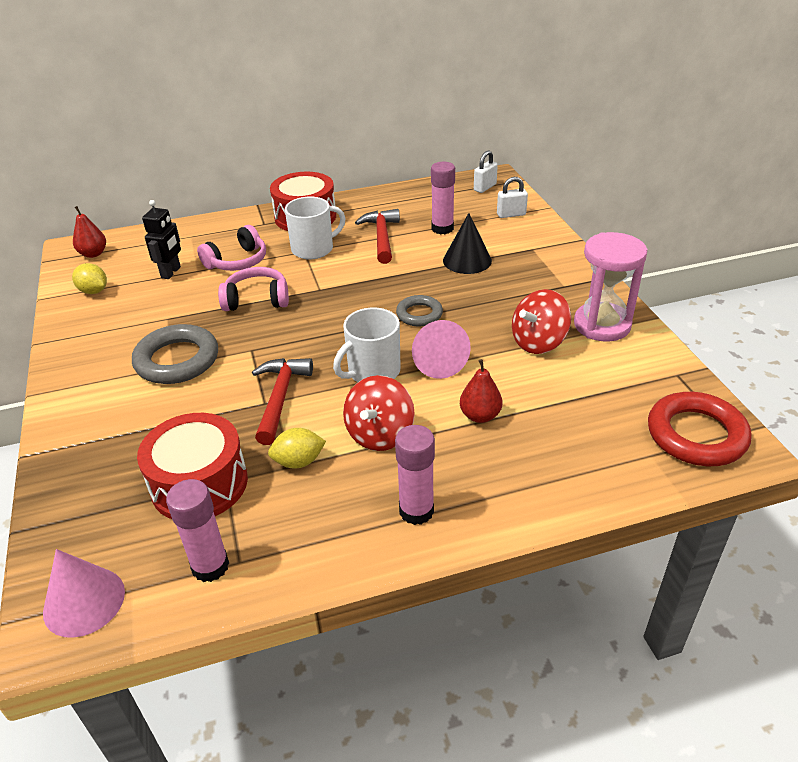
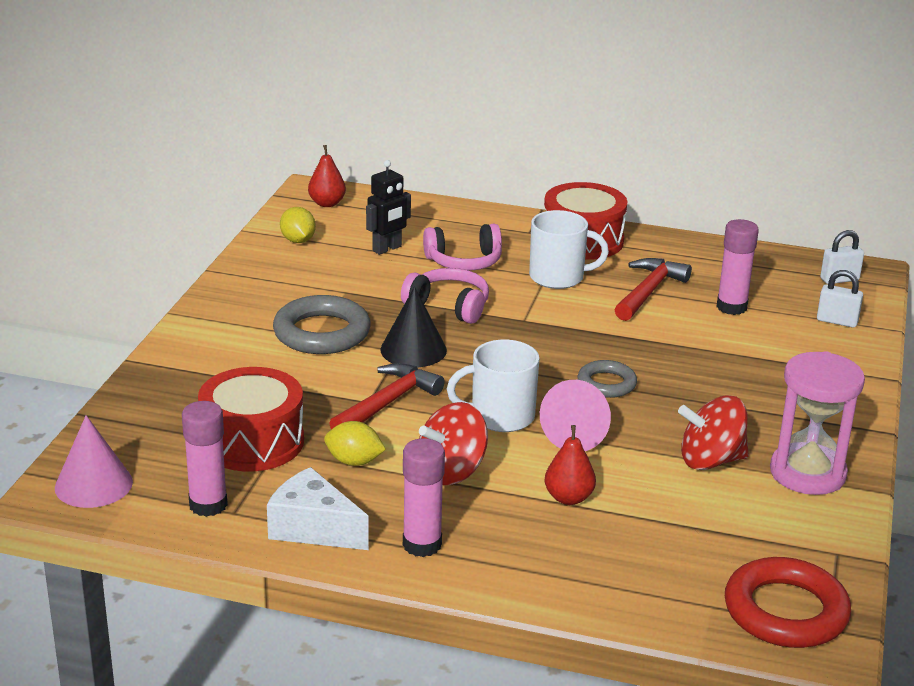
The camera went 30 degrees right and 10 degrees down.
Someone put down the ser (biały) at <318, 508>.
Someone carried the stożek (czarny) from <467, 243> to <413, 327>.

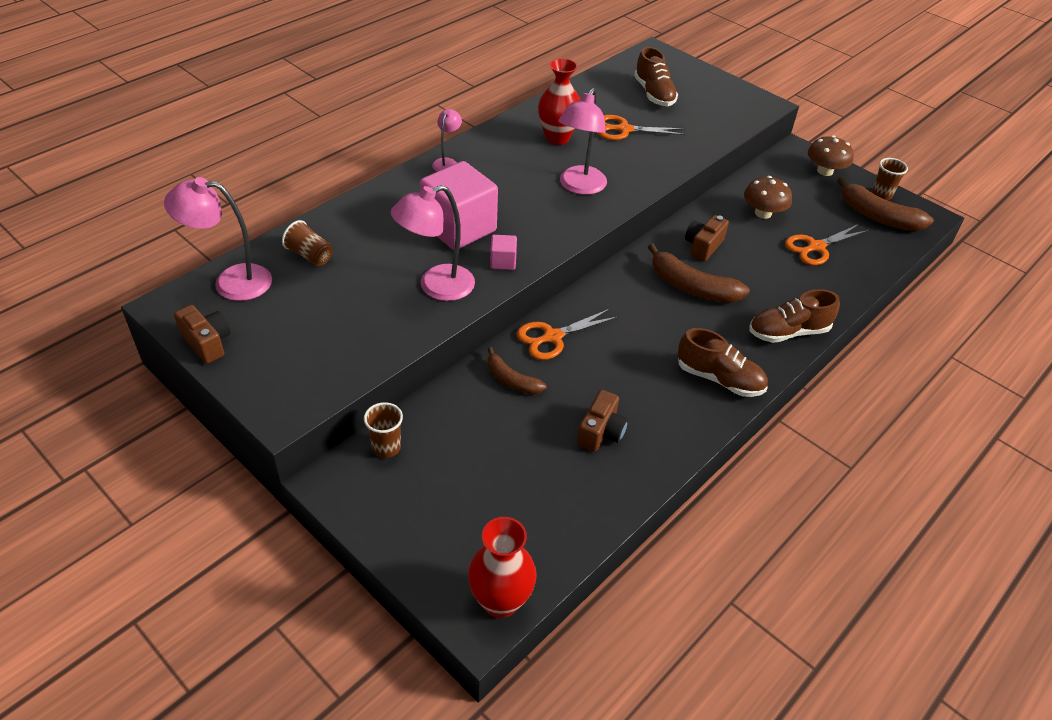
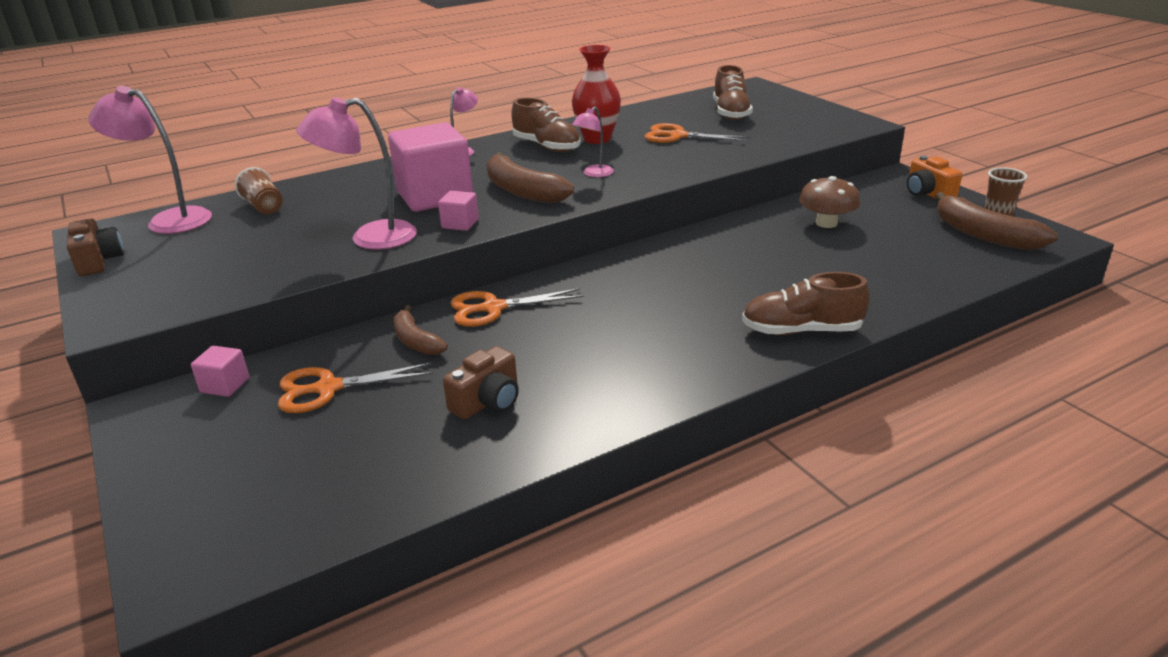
The camera went 20 degrees right and 15 degrees down.
Someone took away the wazon (czerwony) at <502, 567>.
Someone took away the aparat fotograficzny (brązowy) at <707, 238>.
Someone carried the banan (brązowy) from <699, 273> to <530, 177>.
Someone carried the but (brązowy) from <722, 362> to <546, 125>.
Someone carried the nożyczki (pomarańczowy) from <827, 244> to <355, 388>.
Someone swapped the szklanka (brązowy) at <383, 430> for the sześcian (różowy) at <220, 371>.
Someone swapped the grzyb (brązowy) at <830, 155> for the aparat fotograficzny (pomarańczowy) at <934, 177>.
Someone scaled the lampka (różowy) at <582, 141> by 0.55.

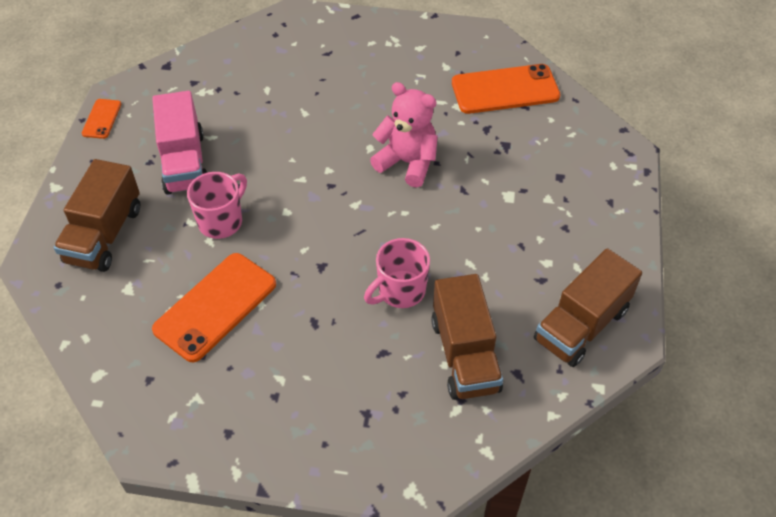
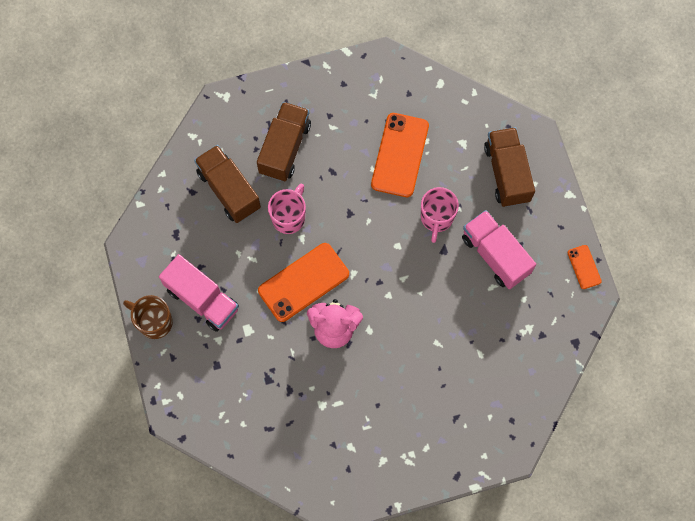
The camera went 155 degrees right and 20 degrees up.
Someone put down the kubek (brązowy) at <148, 317>.
Someone put down the ciężarówka (różowy) at <199, 293>.
Someone carried the telefon (pomarańczowy) from <506, 89> to <303, 282>.
Someone carried the ciężarówka (brązowy) from <588, 307> to <284, 141>.

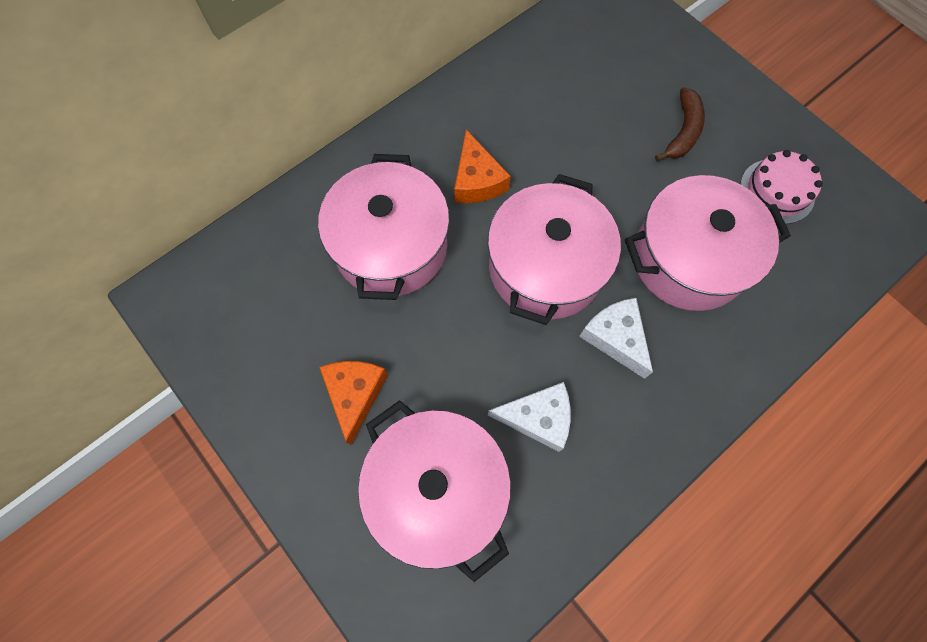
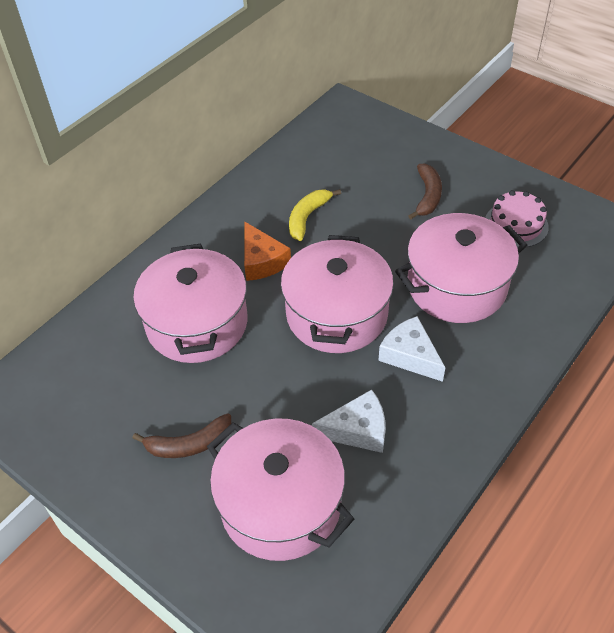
The camera went 10 degrees left and 20 degrees down.
Someone put down the banan (żółty) at <315, 215>.
Someone swapped the ser (pomarańczowy) at <353, 403> for the banan (brązowy) at <181, 435>.

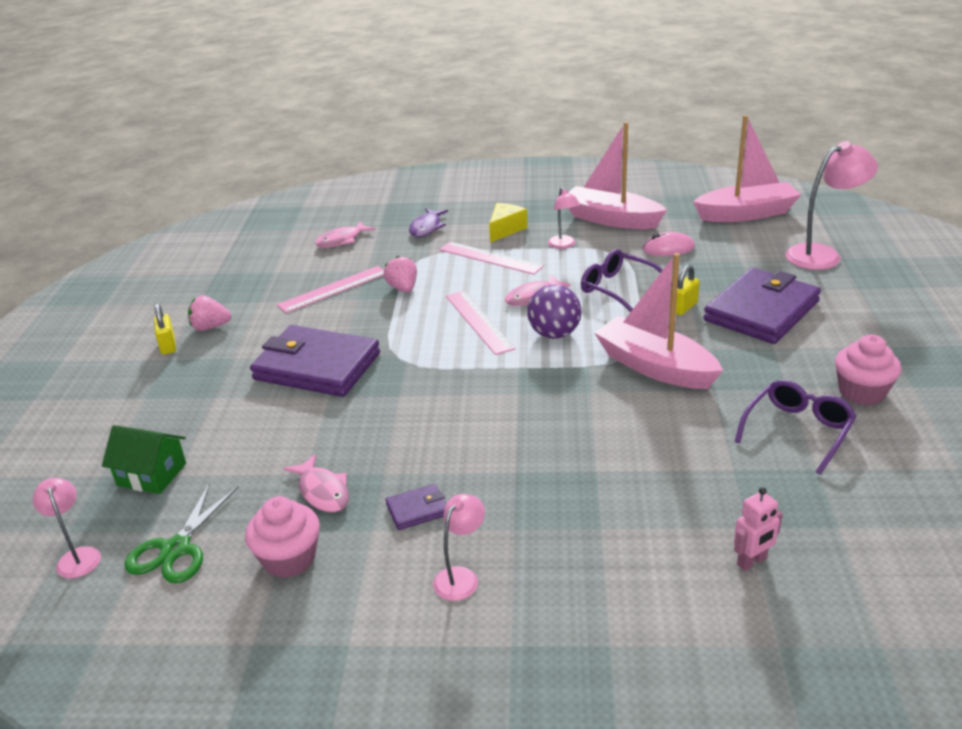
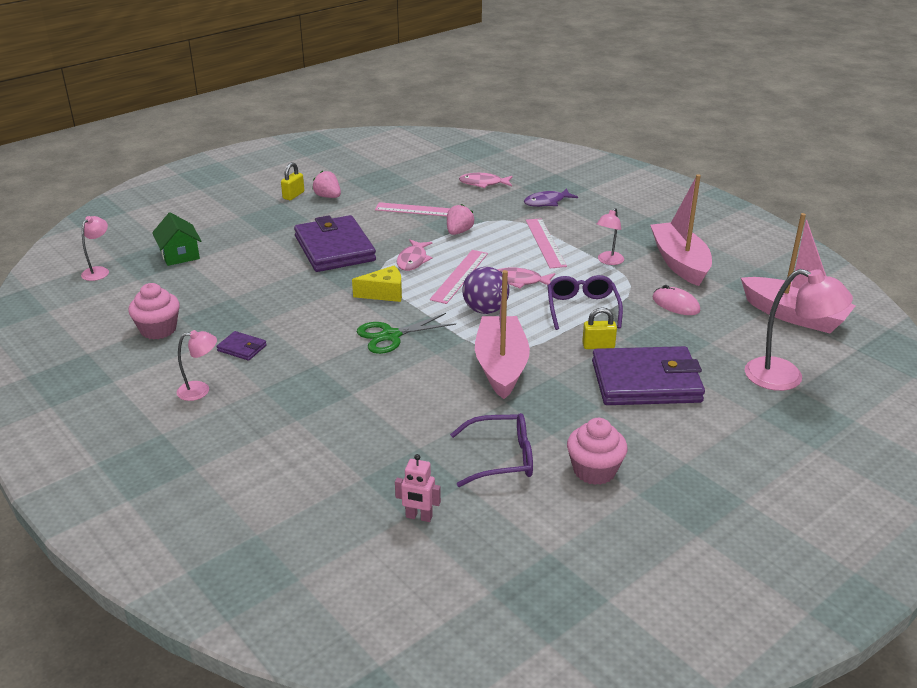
The camera went 45 degrees right and 0 degrees up.
Someone carried the nożyczki (zielony) from <182, 532> to <406, 333>.
Someone carried the ryba (różowy) from <316, 483> to <414, 255>.
Someone carried the ser (żółty) from <508, 223> to <377, 284>.
Someone carried the robot (różowy) from <758, 529> to <418, 488>.

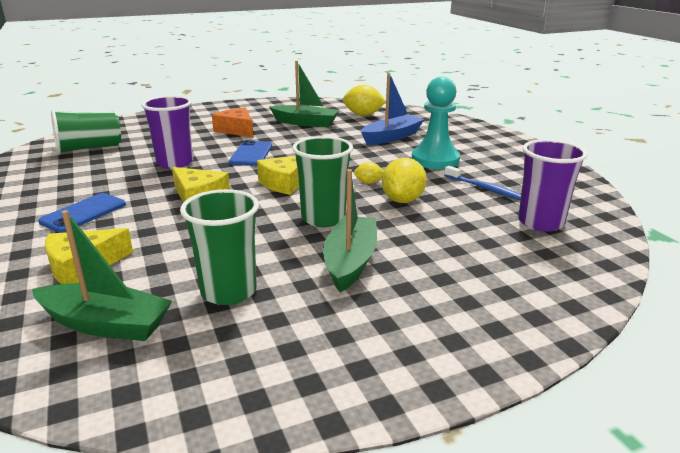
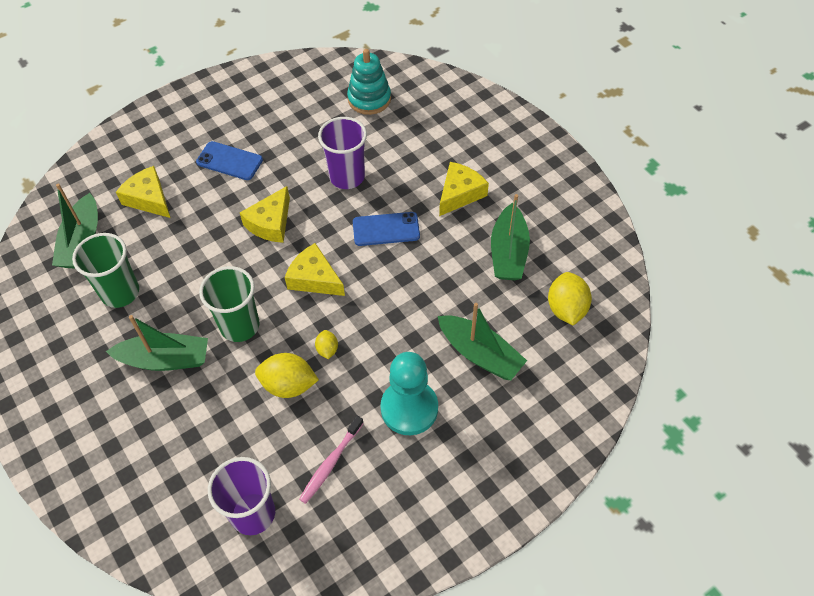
The camera went 80 degrees right and 30 degrees up.
Someone swapped the szklanka (zielony) at <86, 132> for the zabawka nakładanka (turkusowy) at <369, 82>.
Someone repainted the ser (pomarańczowy) at <233, 122>, which became the ser (żółty) at <464, 189>.
Someone repainted the łódka (niebieski) at <393, 109>, which became the łódka (zielony) at <482, 341>.
Someone repainted the szczoteczka do zębów (niebieski) at <482, 183>, which became the szczoteczka do zębów (różowy) at <331, 460>.

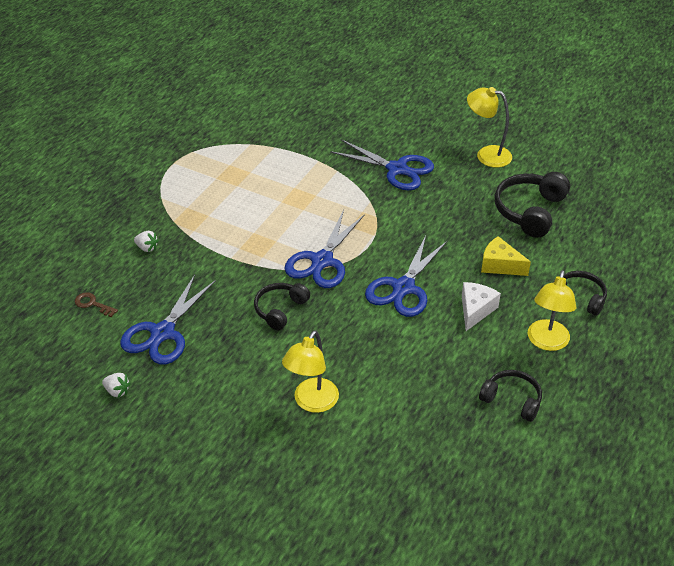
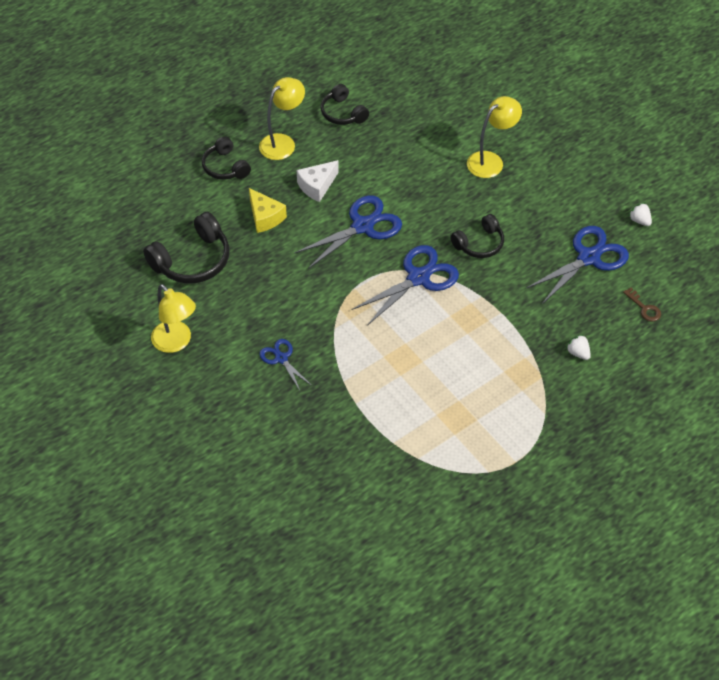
The camera went 155 degrees left and 10 degrees up.
Someone scaled the nożyczki (niebieski) at <382, 165> by 0.55.

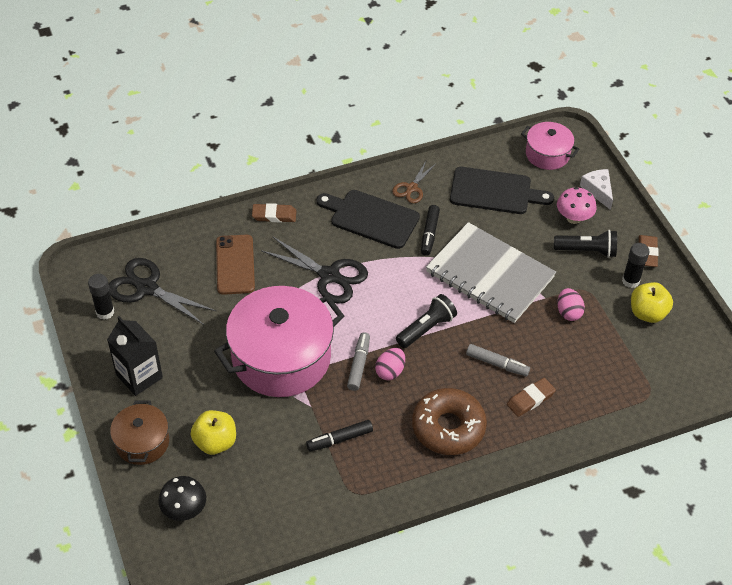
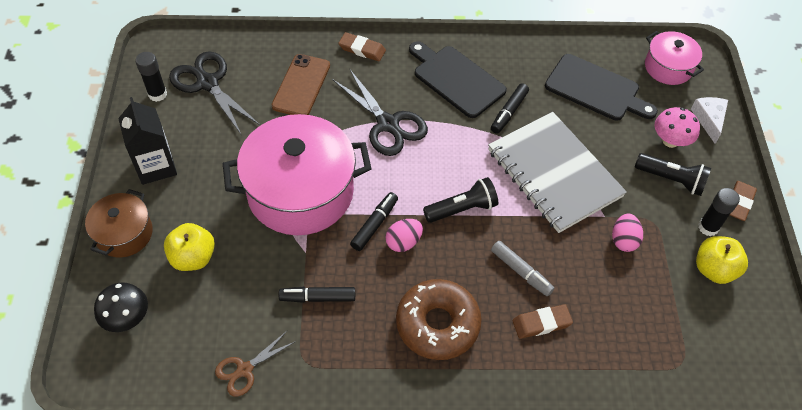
The camera went 20 degrees right and 5 degrees up.
Someone carried the nożyczki (brązowy) from <414, 182> to <255, 364>.
Someone repainted the flamaster (szary) at <358, 361>, which became the flamaster (czarny) at <374, 221>.

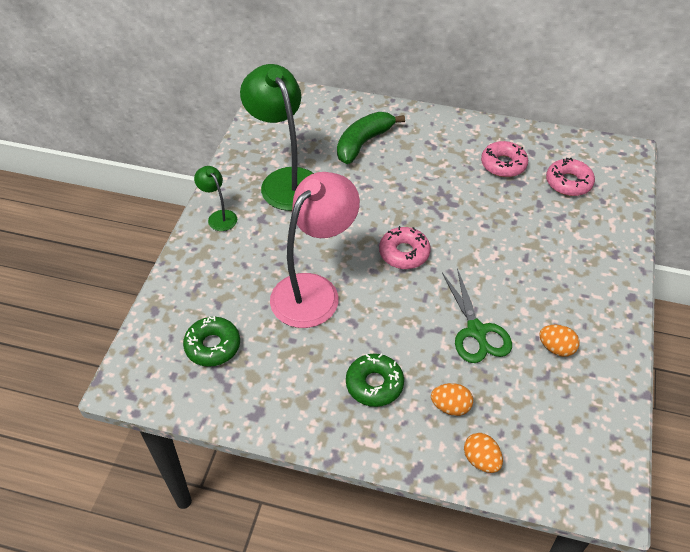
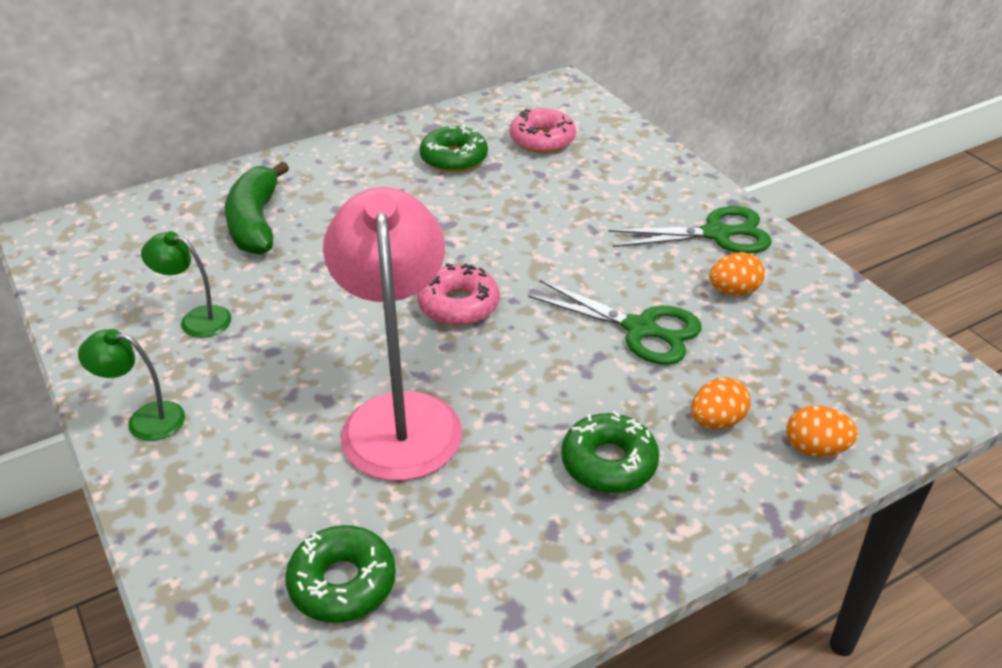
The camera went 45 degrees left and 10 degrees down.
Someone put down the nożyczki (zielony) at <690, 230>.
Someone repainted the donut (różowy) at <504, 159>, which became the donut (zielony) at <454, 148>.
Someone scaled the lampka (zielony) at <277, 137> by 0.46.

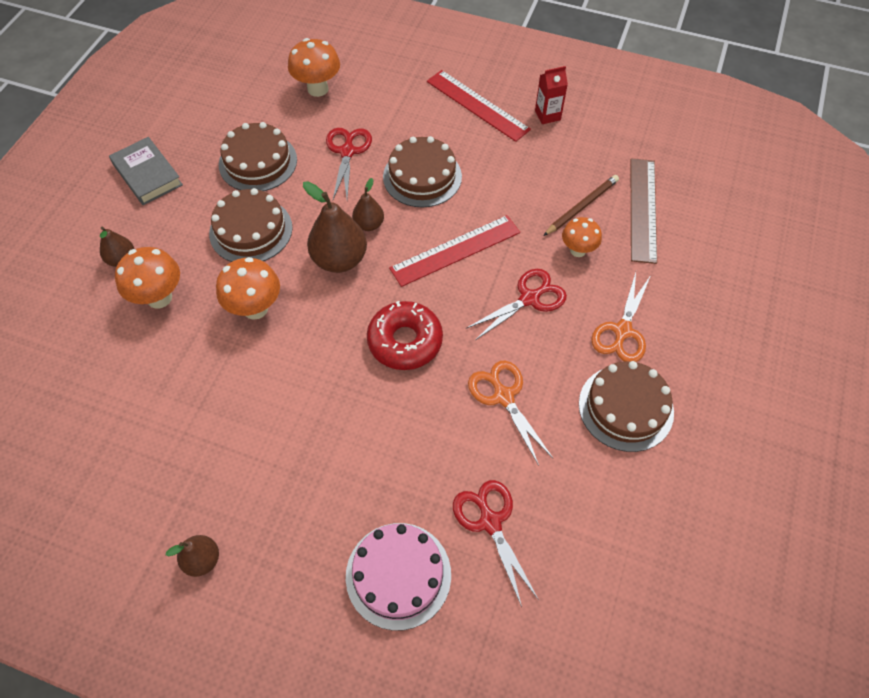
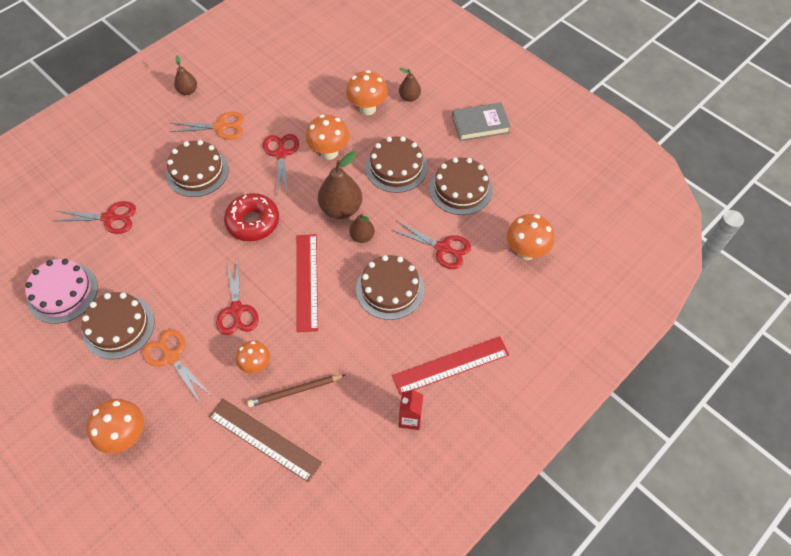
The camera went 115 degrees right and 0 degrees up.
Someone put down the grzyb (pomarańczowy) at <115, 426>.
Someone put down the tort (brązowy) at <197, 168>.
Someone put down the nożyczki (czerwony) at <281, 164>.
Someone carried the tort (różowy) from <398, 577> to <61, 291>.
Someone carried the nożyczki (pomarańczowy) from <511, 413> to <207, 125>.
Someone rotated the ołówek (brązowy) at <581, 205> by 90 degrees clockwise.

